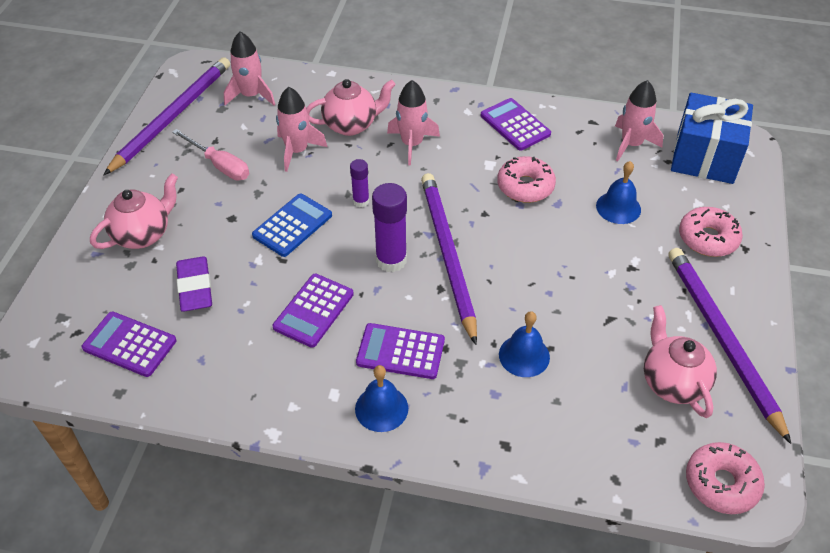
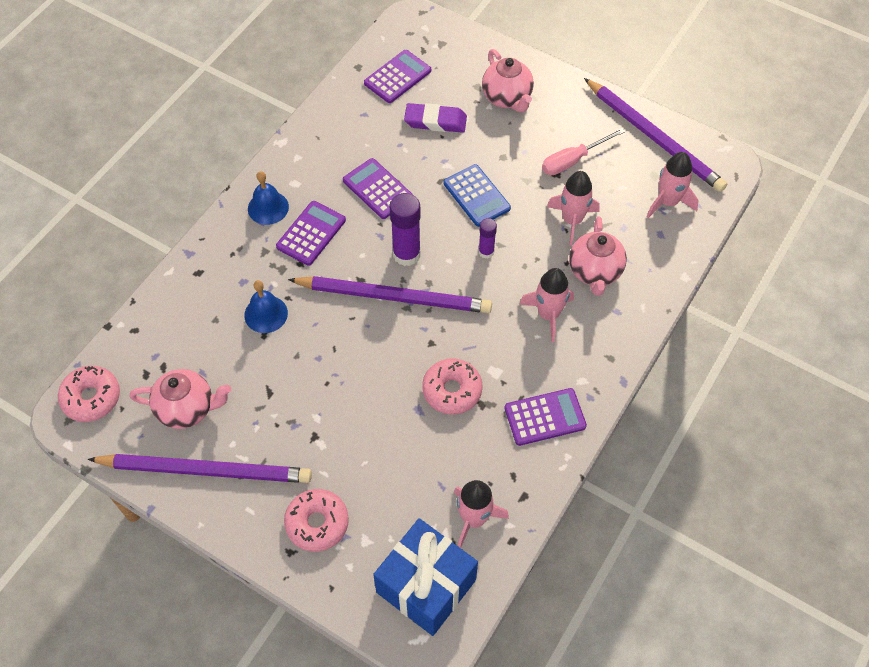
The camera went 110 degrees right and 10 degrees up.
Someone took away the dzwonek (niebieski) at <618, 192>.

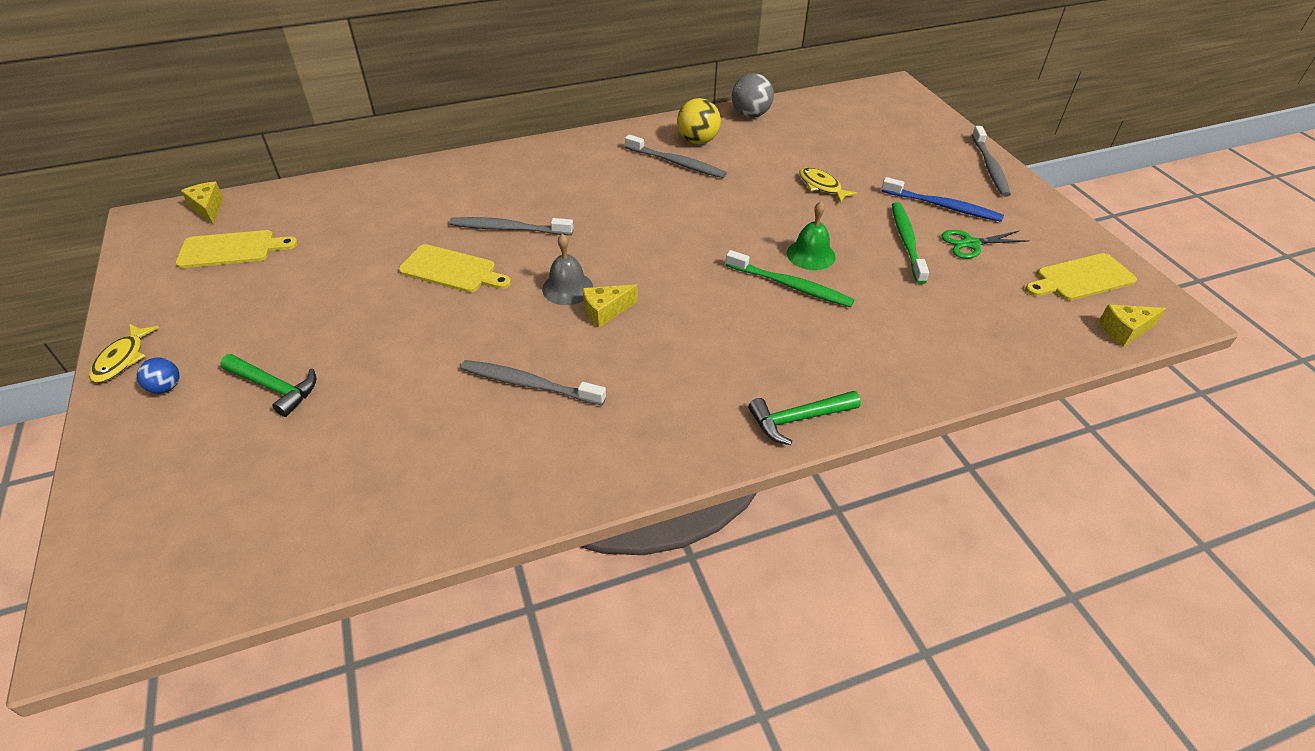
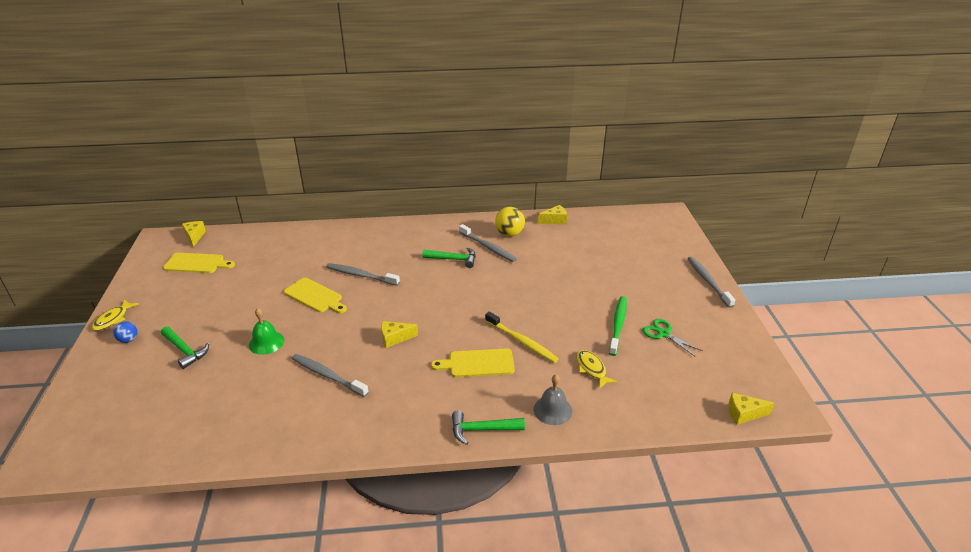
The camera went 15 degrees right and 10 degrees down.
Someone took away the szczoteczka do zębów (niebieski) at <942, 199>.
Someone put down the młotek (zielony) at <449, 258>.
Someone carried the dzwonek (szary) from <567, 269> to <553, 399>.
Someone carried the dzwonek (zielony) from <811, 235> to <266, 331>.
Someone carried the ryba (żółty) from <828, 185> to <596, 369>.
Someone carried the deska do krojenia (żółty) from <1081, 277> to <473, 362>.
Someone swapped the piłka (szary) at <753, 95> for the ser (żółty) at <552, 214>.
Someone repainted the szczoteczka do zębów (zielony) at <789, 278>, which became the szczoteczka do zębów (żółty) at <522, 337>.
Someone rotated the nożyczki (zielony) at <985, 244> by 45 degrees clockwise.
Someone rotated the szczoteczka do zębów (szary) at <991, 161> by 150 degrees clockwise.

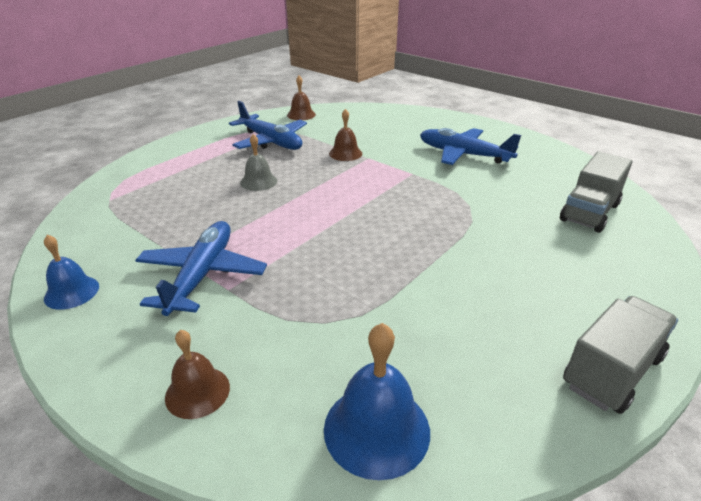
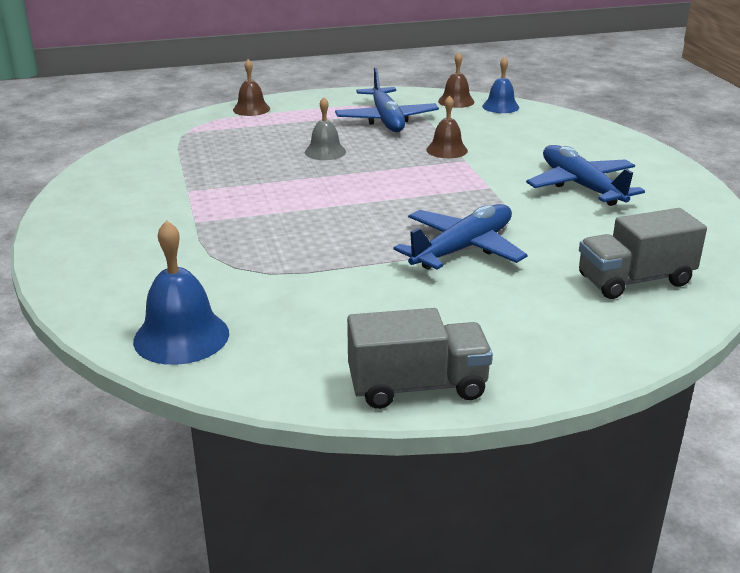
The camera went 35 degrees right and 5 degrees down.
Someone carried the dzwonek (niebieski) from <71, 272> to <500, 85>.
Someone carried the samolot (niebieski) from <201, 268> to <460, 237>.
Someone carried the dzwonek (brązowy) from <197, 374> to <251, 87>.

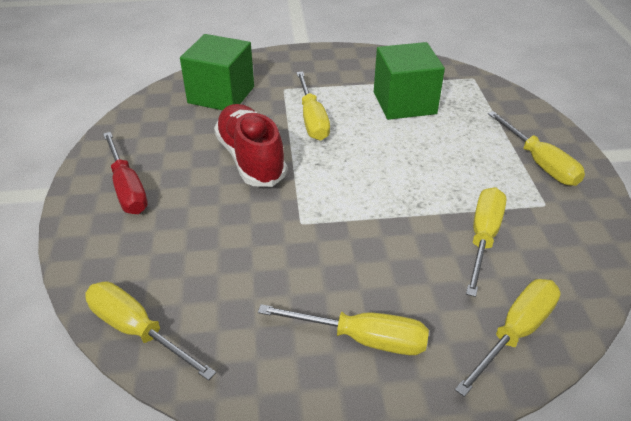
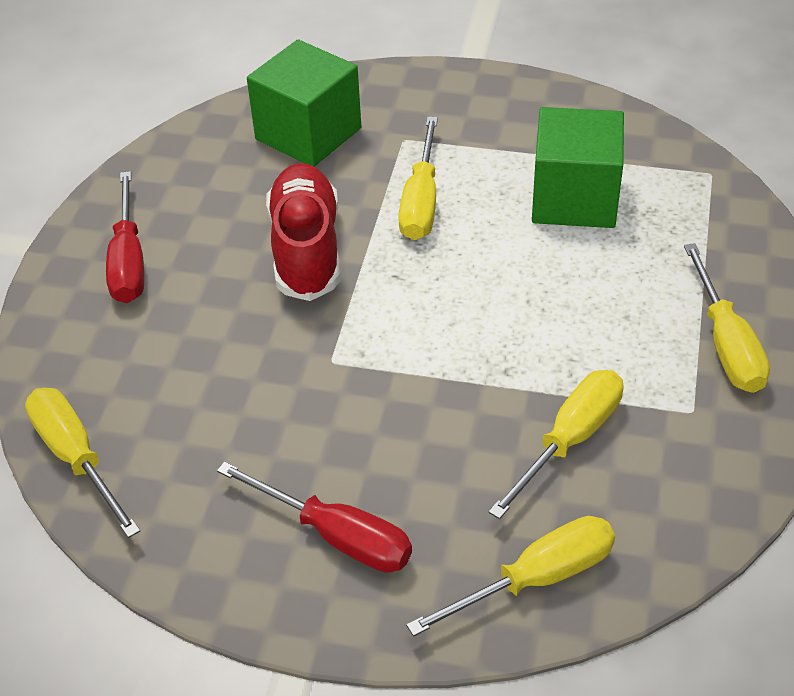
The camera went 20 degrees right and 5 degrees up.
Someone repainted the śrubokręt (żółty) at <343, 329>, which became the śrubokręt (czerwony) at <314, 517>.

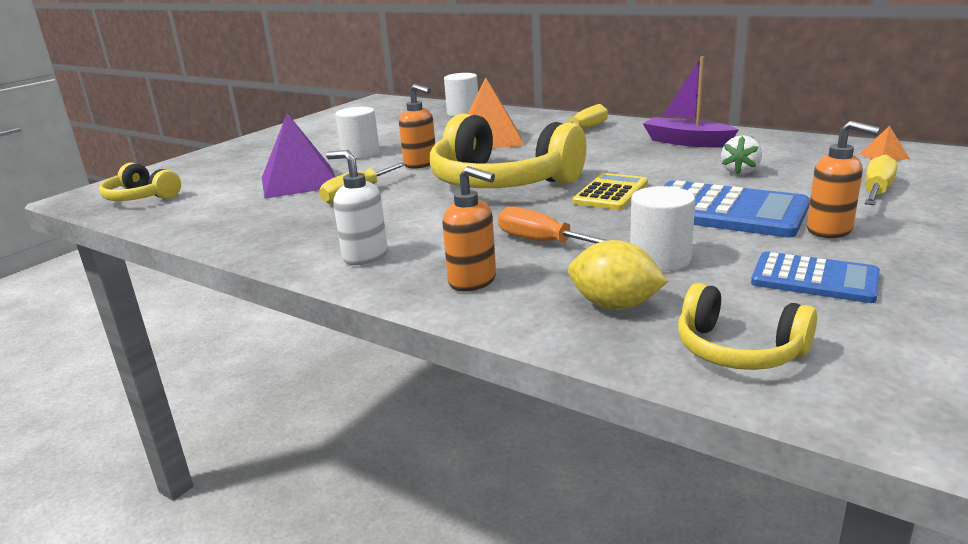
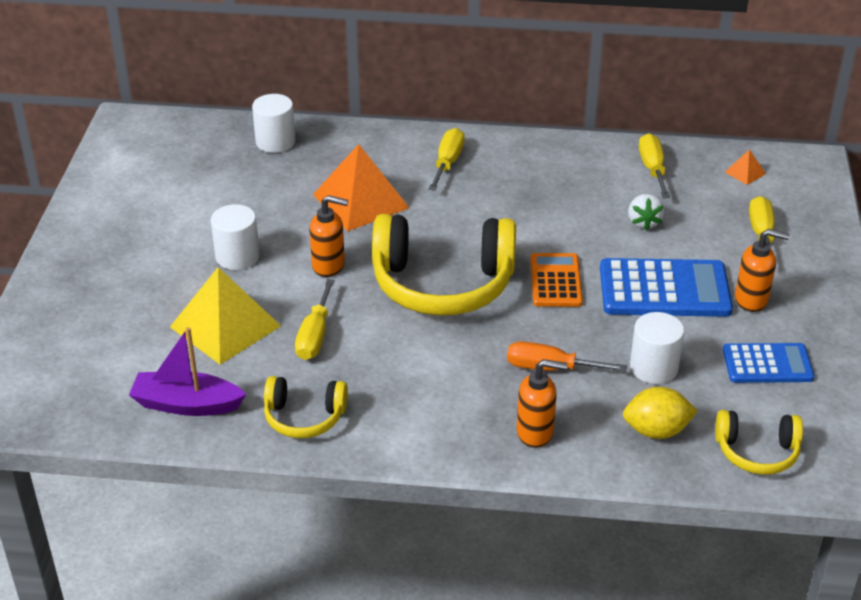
The camera went 30 degrees left and 15 degrees up.
Someone took away the dozownik mydła (biały) at <357, 207>.
Someone put down the śrubokręt (żółty) at <654, 165>.
Someone carried the słuchawki (żółty) from <140, 182> to <306, 407>.
Someone carried the łódka (fioletowy) from <691, 102> to <187, 371>.
Someone repainted the piramida (fioletowy) at <298, 156>, which became the piramida (żółty) at <225, 316>.
Someone repainted the kalkulator (żółty) at <610, 191>, which became the kalkulator (pomarańczowy) at <556, 280>.

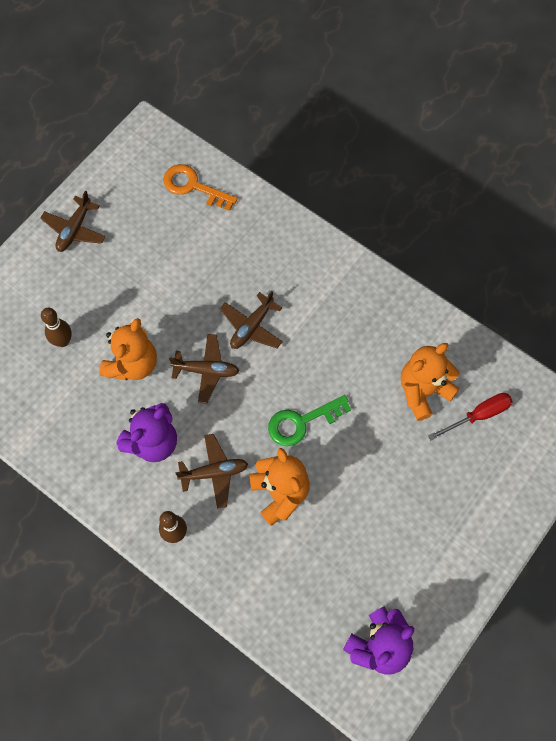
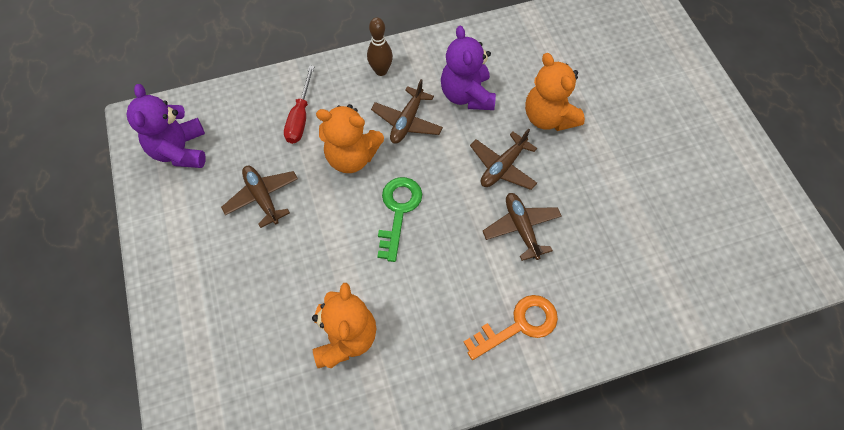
The camera went 125 degrees right and 5 degrees down.
Someone took away the kręgiel (brązowy) at <56, 327>.
Someone carried the samolot (brązowy) from <73, 221> to <259, 197>.
Someone carried the klucz (pomarańczowy) from <200, 187> to <511, 327>.
Someone carried the śrubokręt (czerwony) from <470, 416> to <299, 104>.

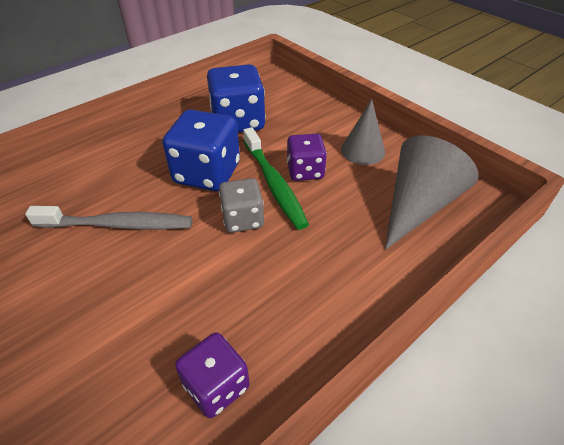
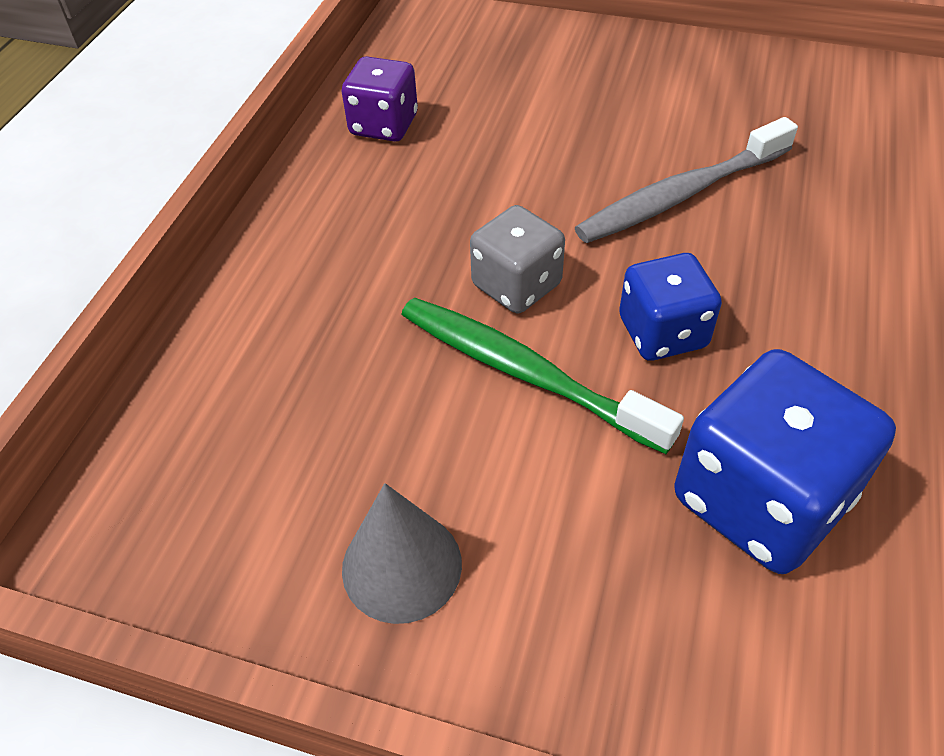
The camera went 150 degrees right and 5 degrees up.
Someone took away the kostka do gry (fioletowy) at <307, 157>.
Someone took away the stożek (szary) at <432, 192>.
Someone scaled the kostka do gry (niebieski) at <201, 150> by 0.62.

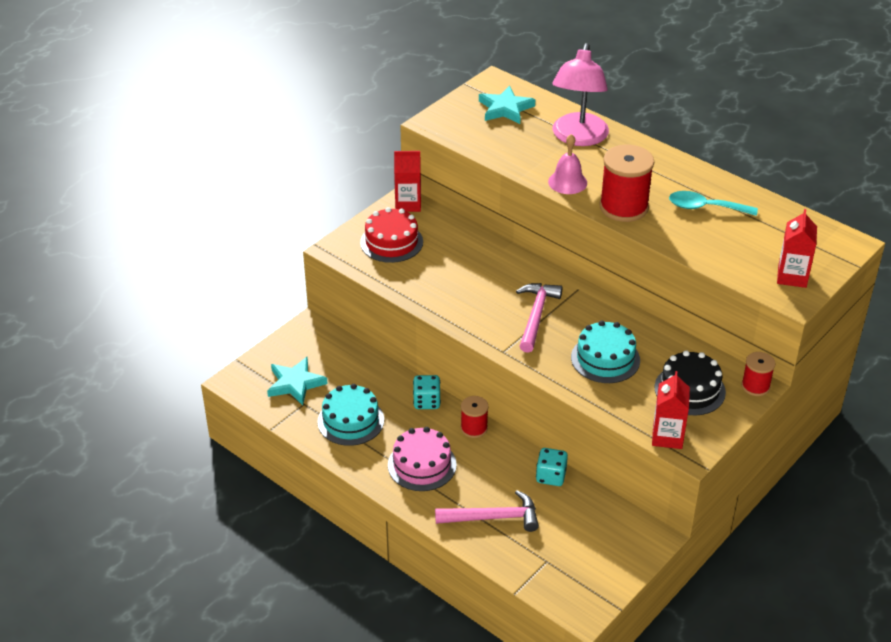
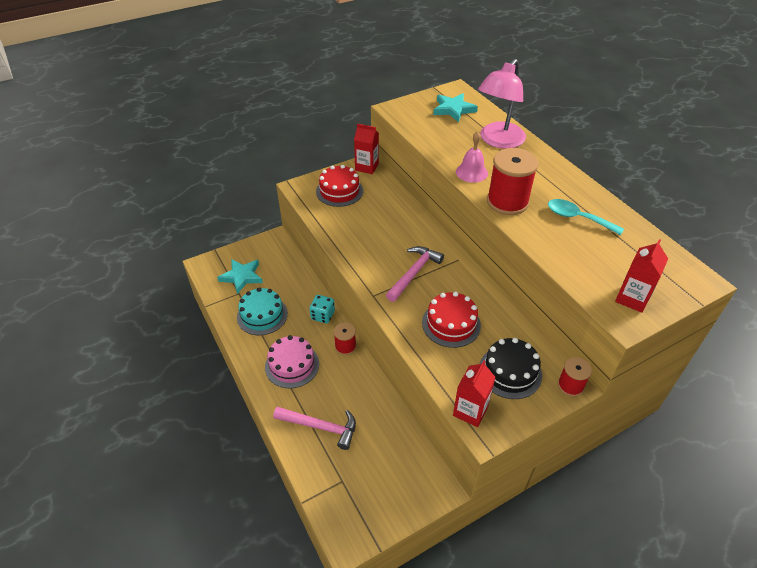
The camera went 20 degrees right and 5 degrees up.
Someone took away the kostka do gry (turkusowy) at <552, 467>.
Someone repainted the tort (turkusowy) at <605, 351>, which became the tort (czerwony) at <451, 320>.

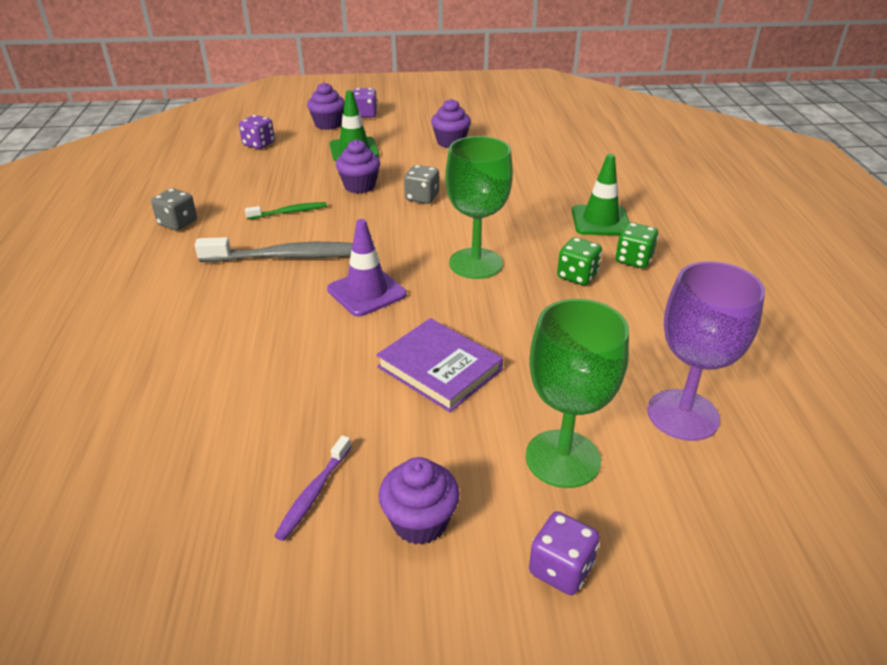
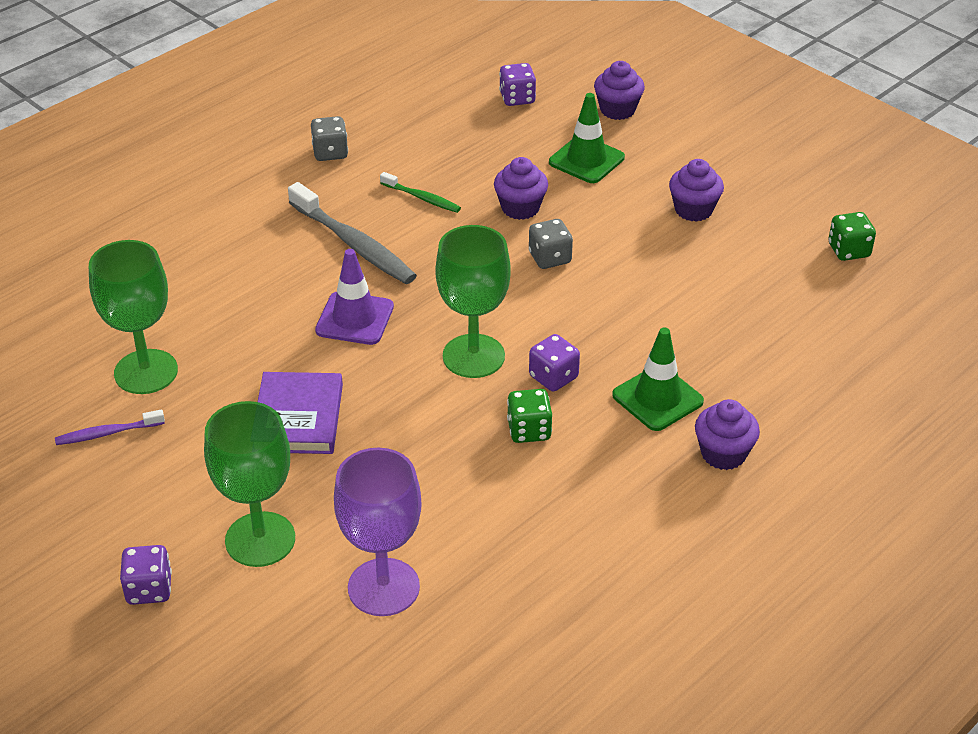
The camera went 50 degrees right and 5 degrees up.
Someone put down the kielich (zielony) at <133, 317>.
Someone carried the kostka do gry (fioletowy) from <365, 103> to <554, 363>.
Someone carried the muffinka (fioletowy) from <419, 501> to <727, 434>.
Someone carried the kostka do gry (zielony) from <636, 245> to <852, 236>.

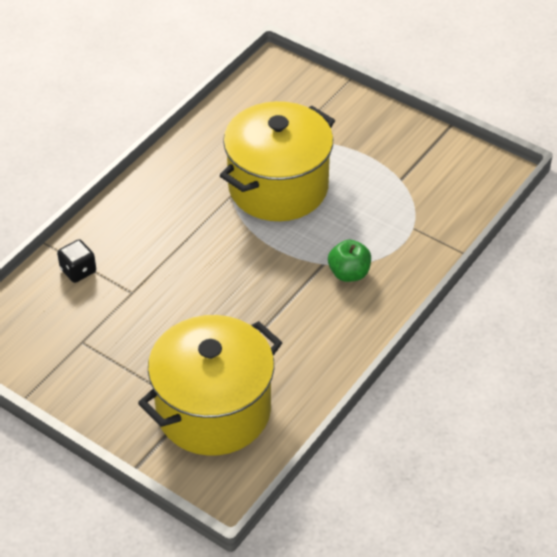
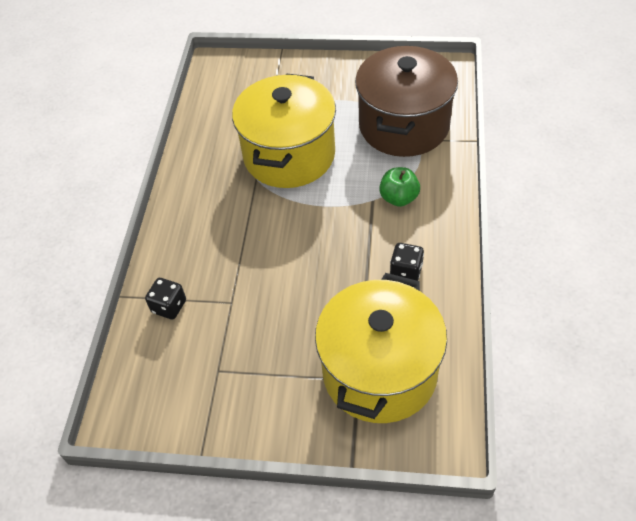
The camera went 25 degrees left and 5 degrees up.
Someone put down the garnek (brązowy) at <406, 101>.
Someone put down the kostka do gry (czarny) at <407, 262>.

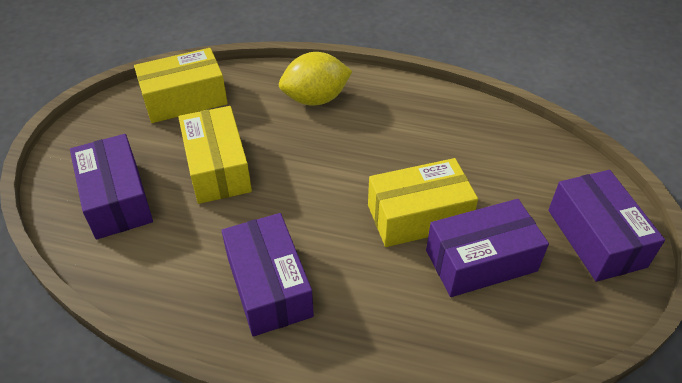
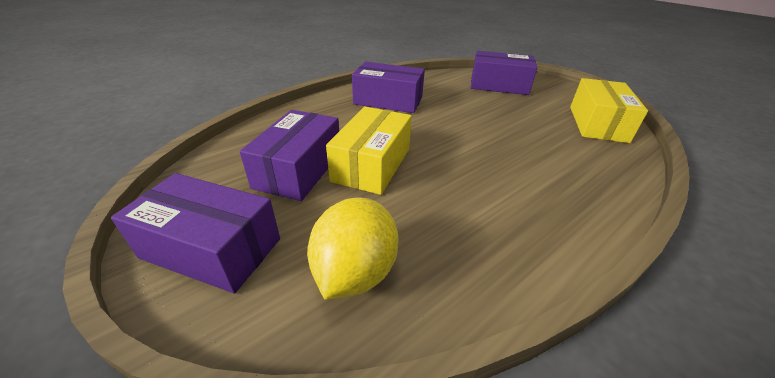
The camera went 125 degrees right and 10 degrees down.
Someone took away the pudełko (żółty) at <215, 155>.
Someone carried the cytryna (żółty) from <316, 79> to <353, 248>.

